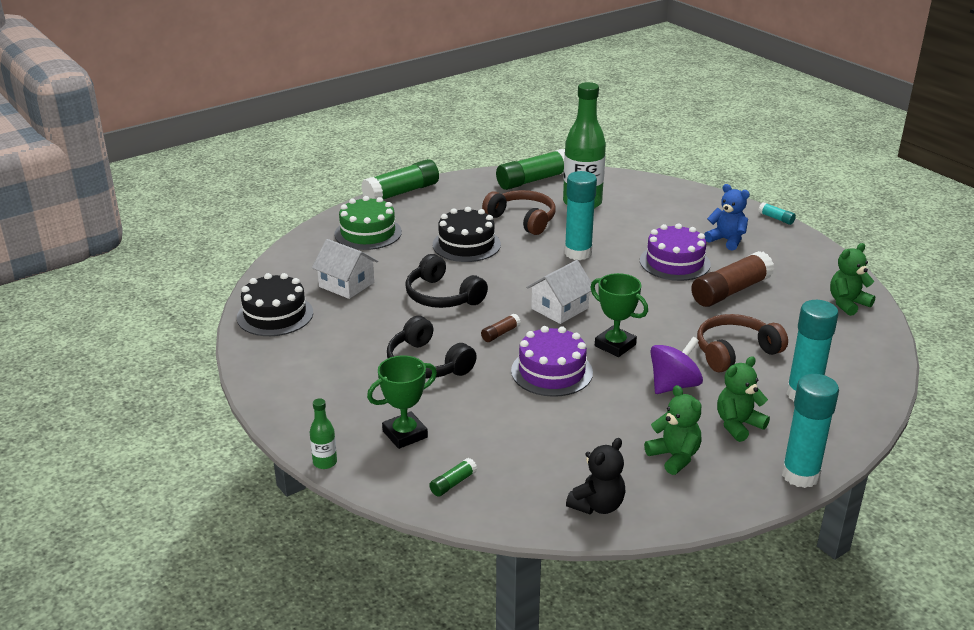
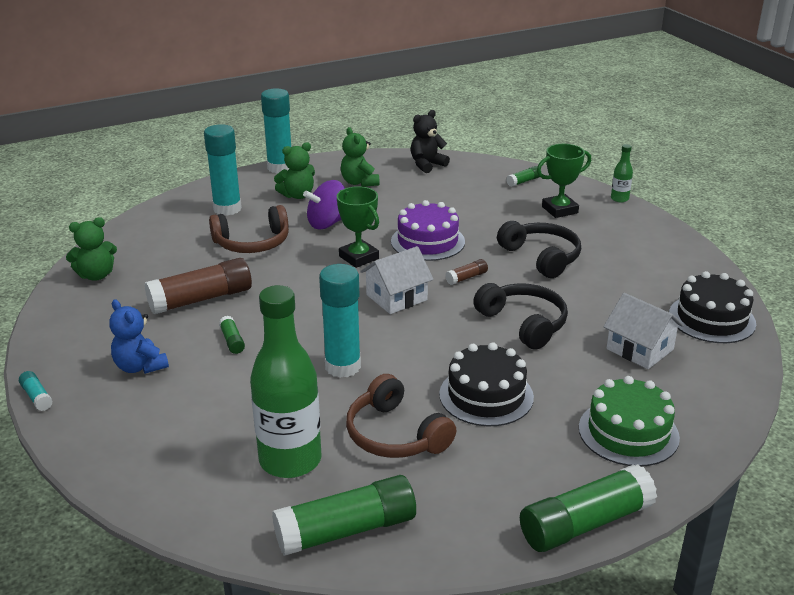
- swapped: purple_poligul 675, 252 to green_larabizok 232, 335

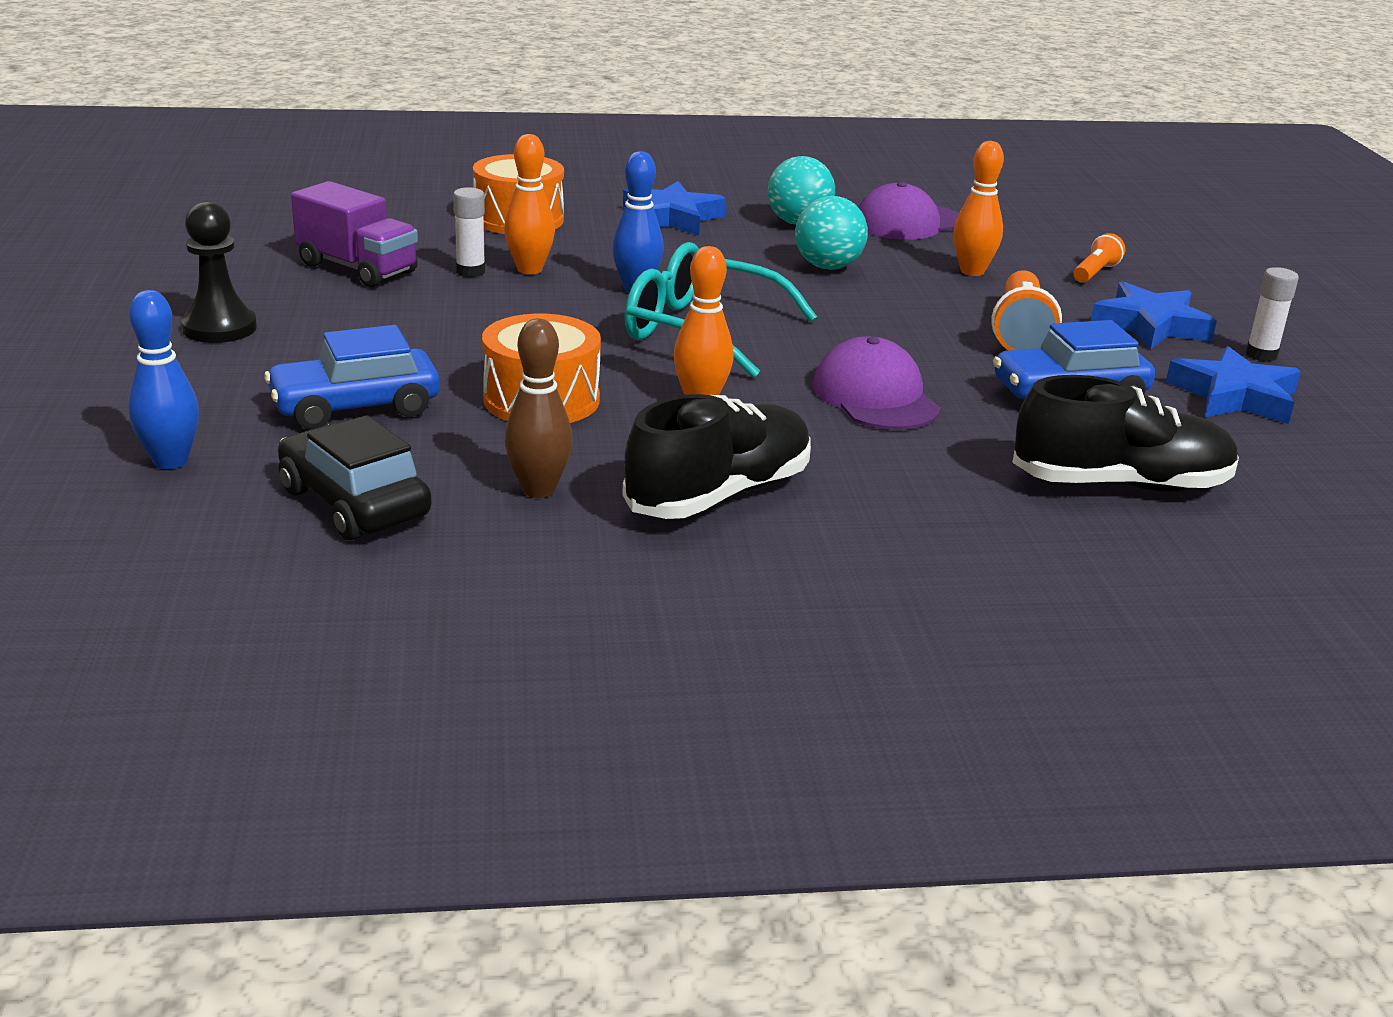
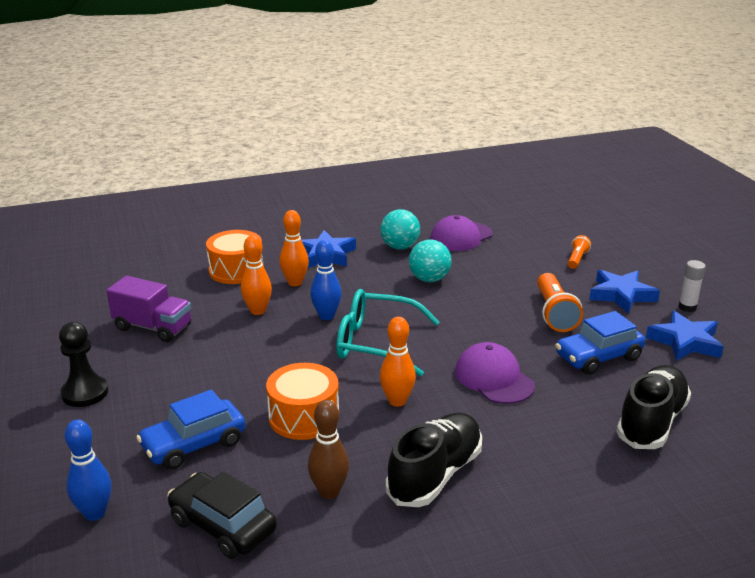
- shifted: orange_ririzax 978, 208 to 294, 248
- gone: white_larabizok 469, 232
- rotated: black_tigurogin 1125, 433 = 653, 407 45 degrees counterclockwise

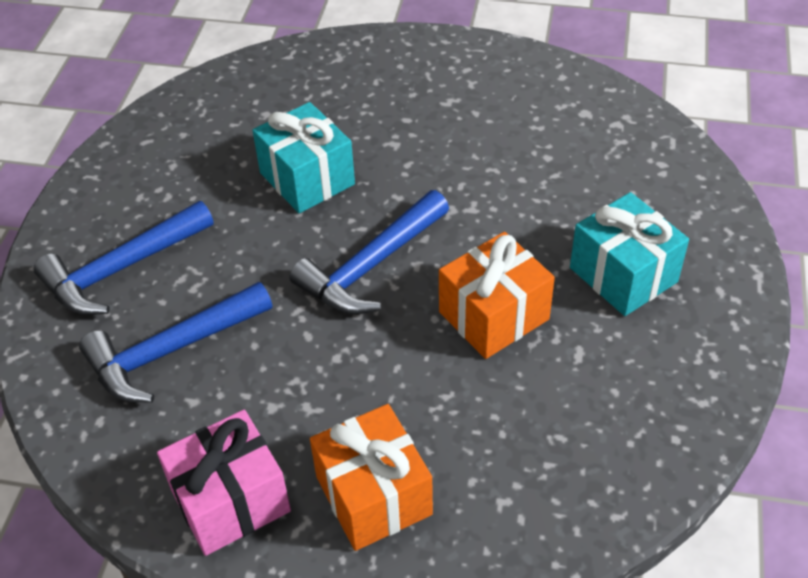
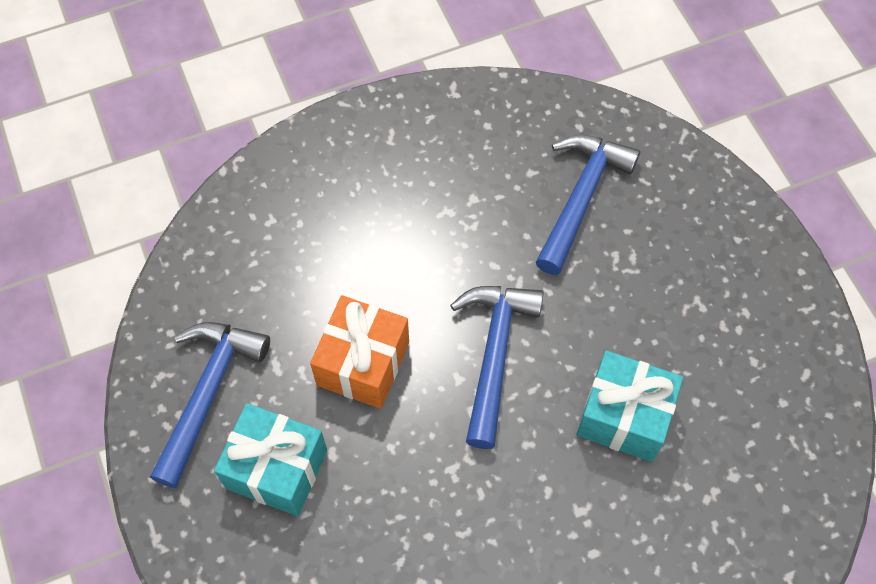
- shifted: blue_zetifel 123, 258 to 210, 405
- gone: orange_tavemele 371, 477
- gone: pink_tavemele 224, 483

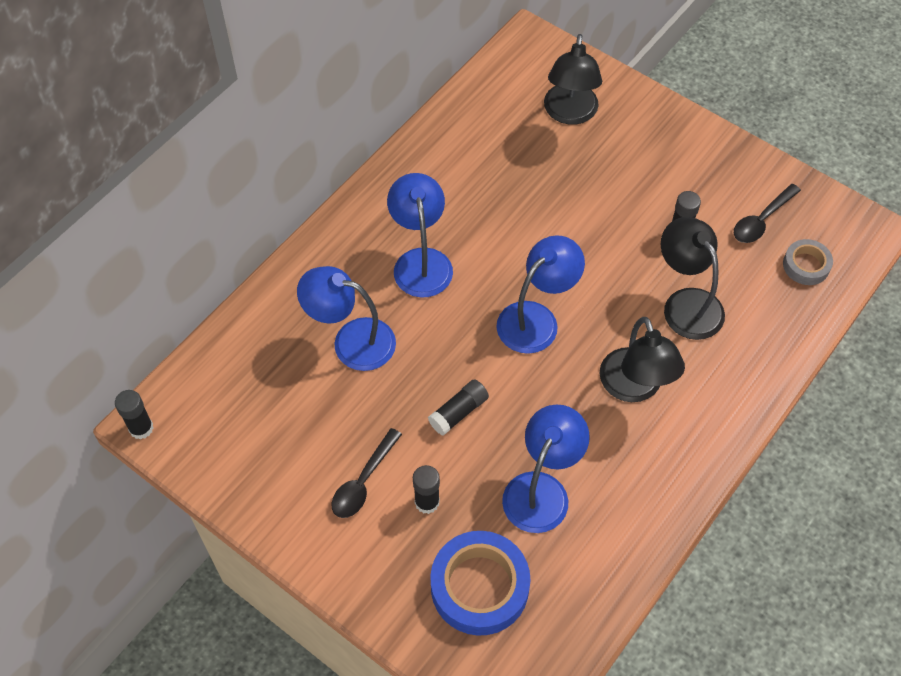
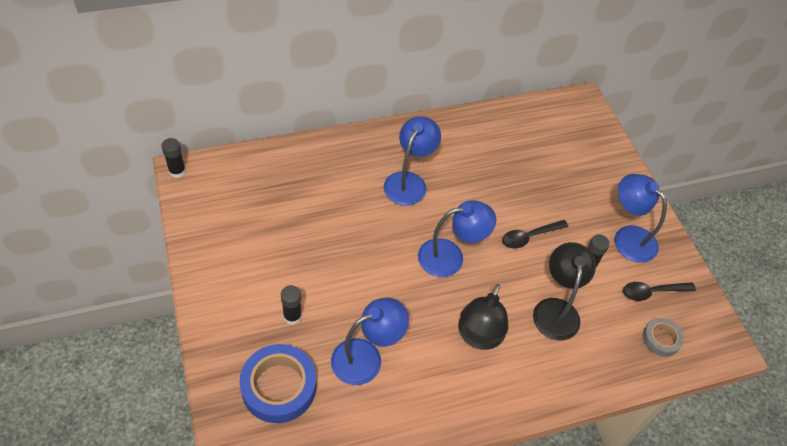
- gone: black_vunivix 573, 79
- shifted: blue_vunivix 346, 318 to 641, 218
- gone: black_larabizok 458, 407
- shifted: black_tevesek 366, 473 to 535, 234

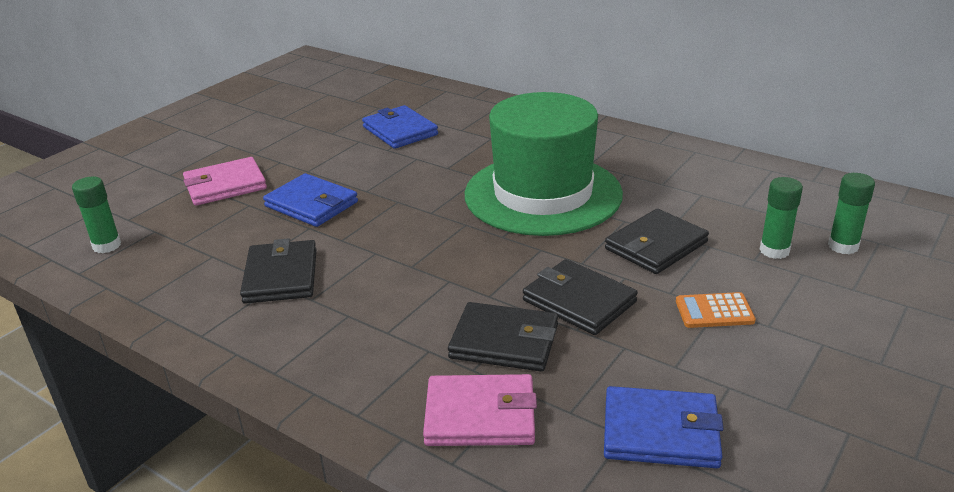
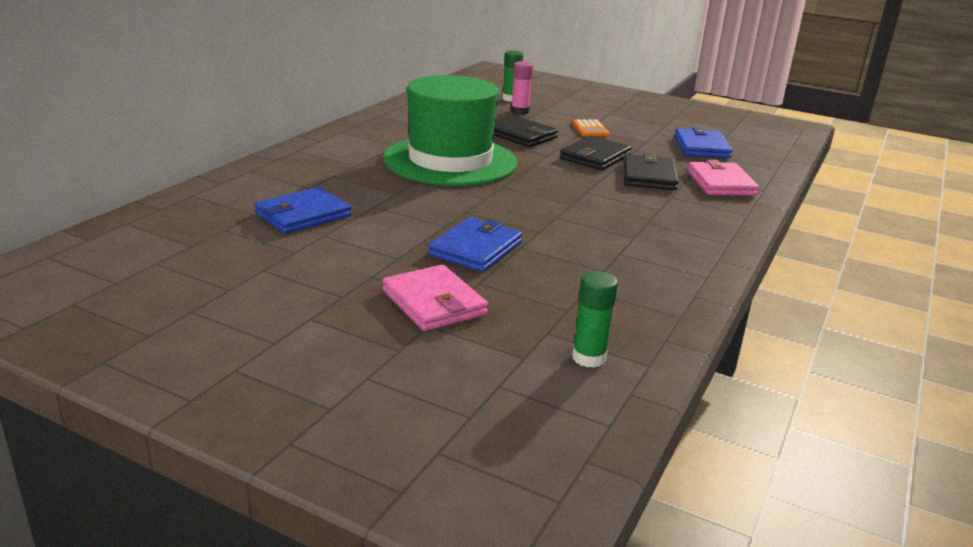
- repainted: green_larabizok 781, 218 to pink_larabizok 522, 88
- gone: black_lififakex 278, 271

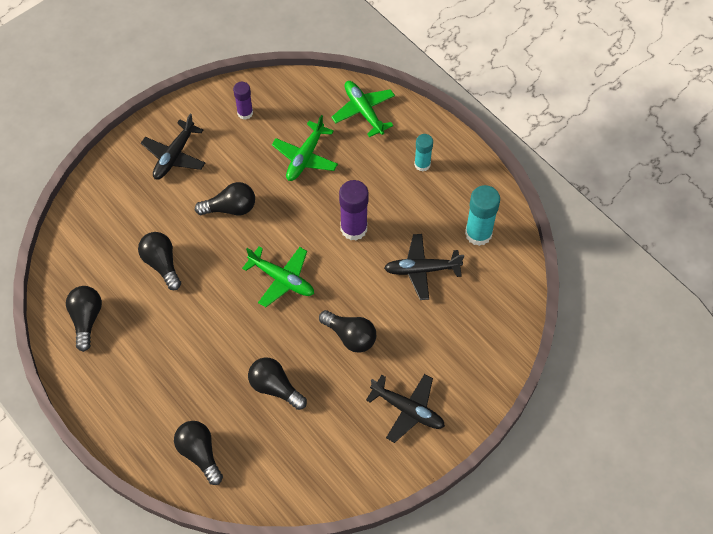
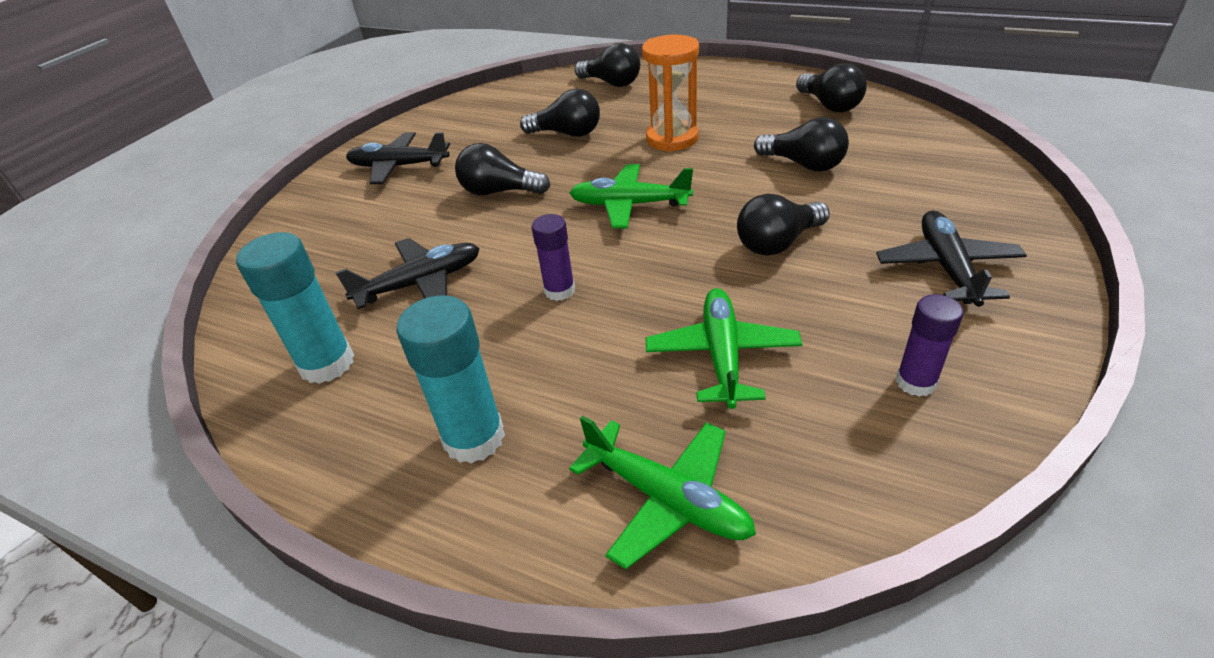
- scaled: turquoise_larabizok 423, 152 = 450, 379 x1.61
- scaled: purple_larabizok 353, 210 = 553, 257 x0.62
- new: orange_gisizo 670, 93

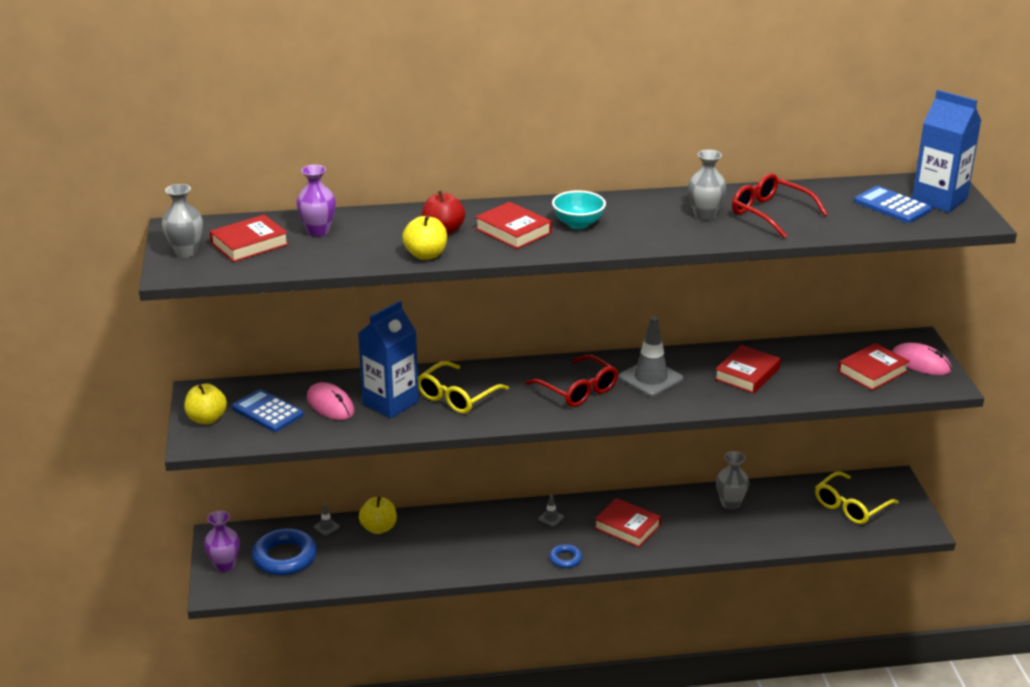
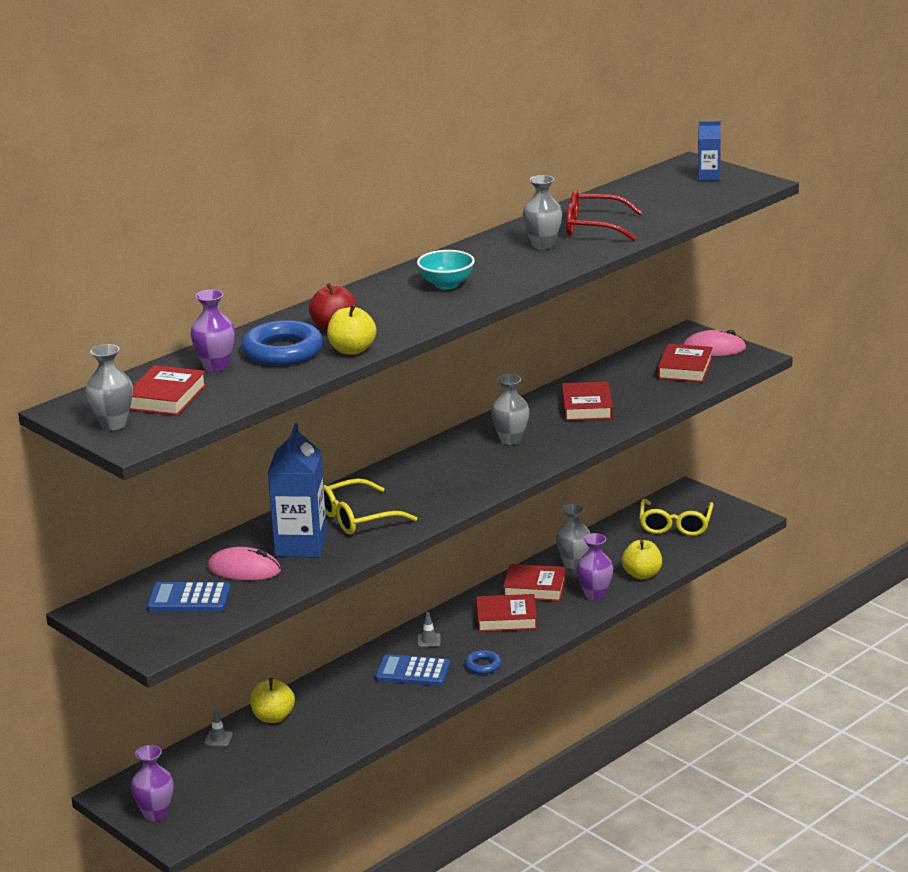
- scaled: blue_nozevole 946, 151 = 709, 151 x0.52
- shifted: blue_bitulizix 893, 204 to 412, 670
- shifted: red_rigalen 513, 225 to 534, 582
- swapped: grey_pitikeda 651, 357 to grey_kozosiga 510, 409
- gone: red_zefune 572, 381
- rotated: yellow_zefune 463, 387 = 370, 506 60 degrees clockwise
- shifted: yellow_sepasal 205, 403 to 641, 560
- shifted: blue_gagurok 284, 551 to 282, 343
- new: purple_kozosiga 595, 566

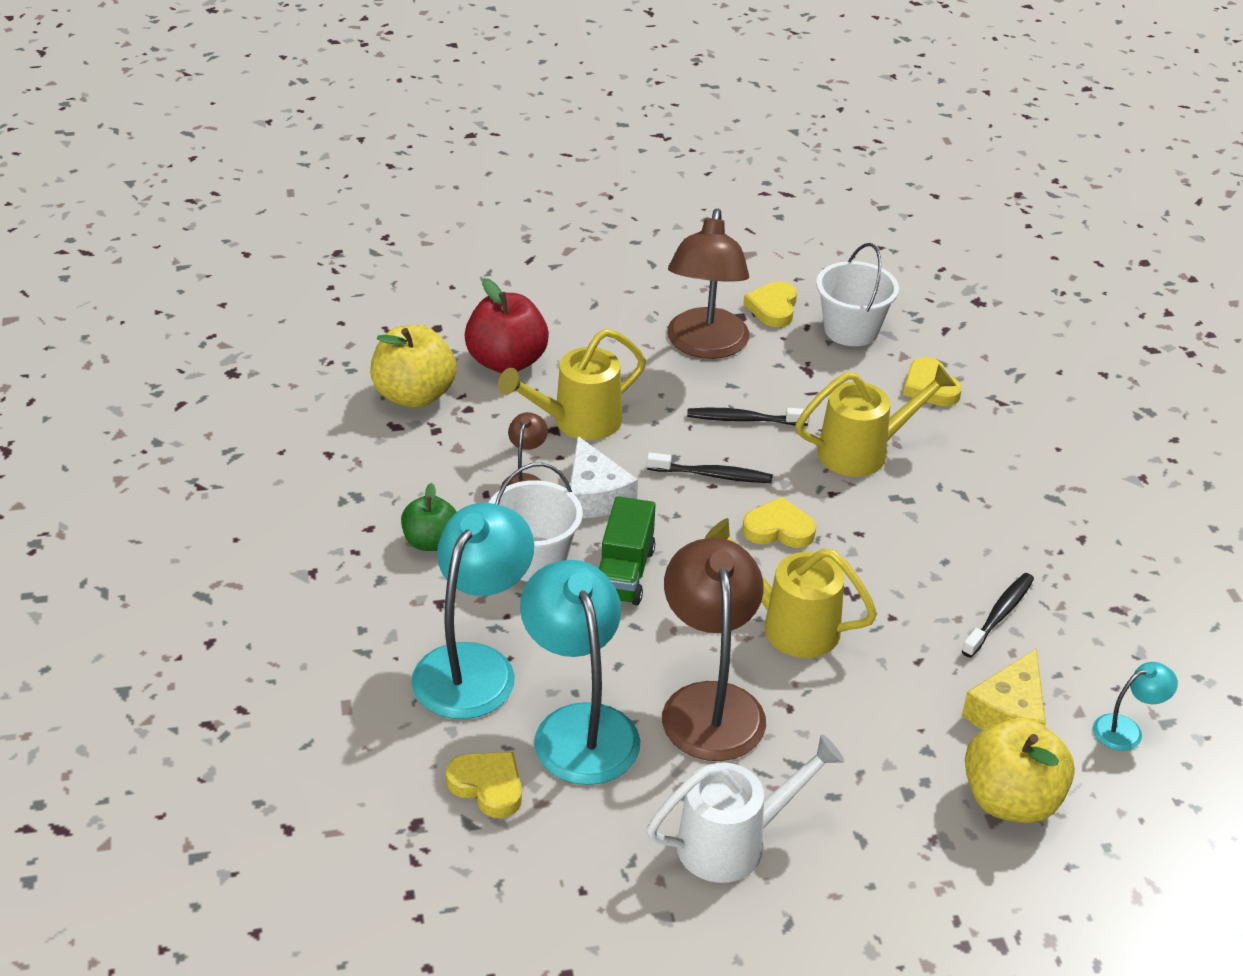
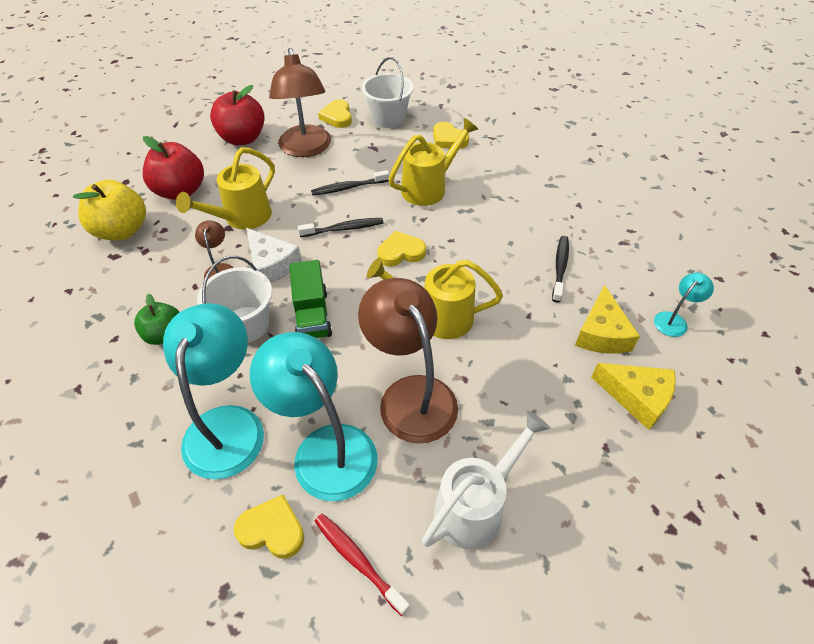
- swapped: yellow_sepasal 1020, 770 to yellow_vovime 633, 396
- new: red_sepasal 237, 115
- new: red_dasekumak 362, 565

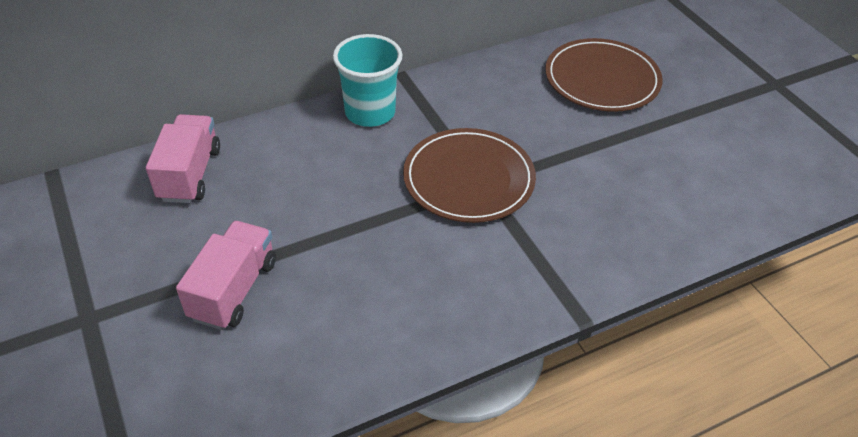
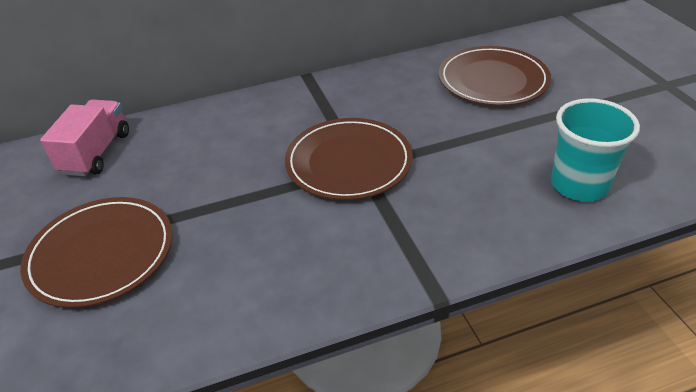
- shifted: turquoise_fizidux 367, 80 to 595, 150
- swapped: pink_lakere 226, 275 to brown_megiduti 96, 252

